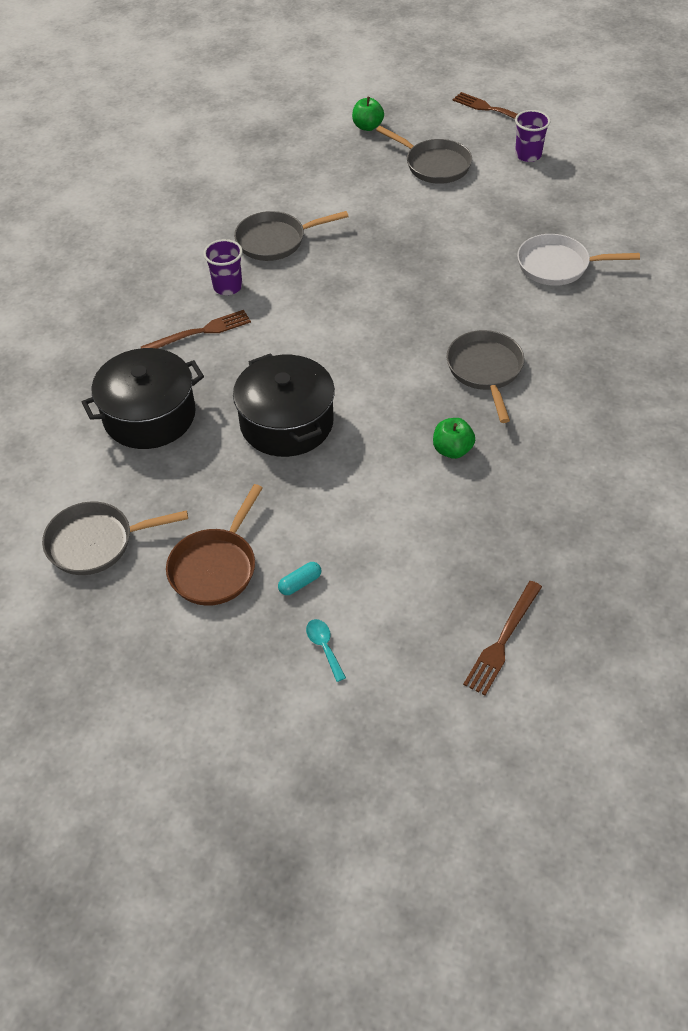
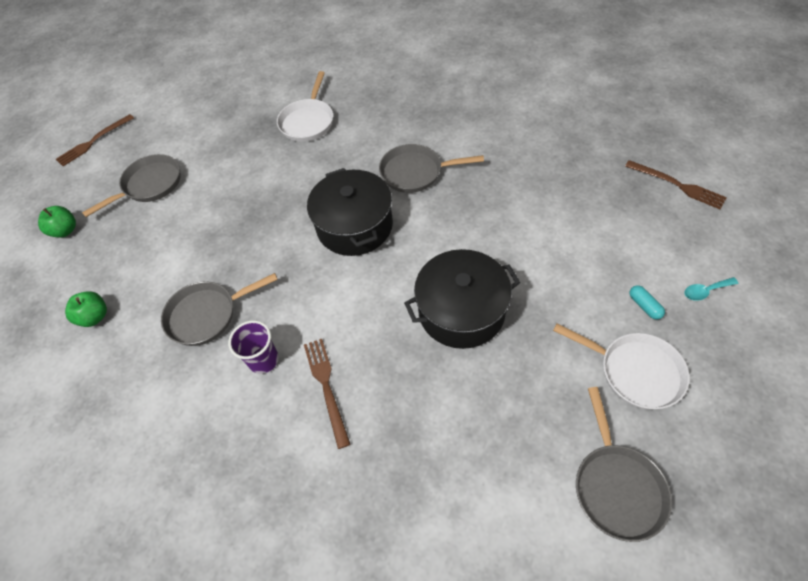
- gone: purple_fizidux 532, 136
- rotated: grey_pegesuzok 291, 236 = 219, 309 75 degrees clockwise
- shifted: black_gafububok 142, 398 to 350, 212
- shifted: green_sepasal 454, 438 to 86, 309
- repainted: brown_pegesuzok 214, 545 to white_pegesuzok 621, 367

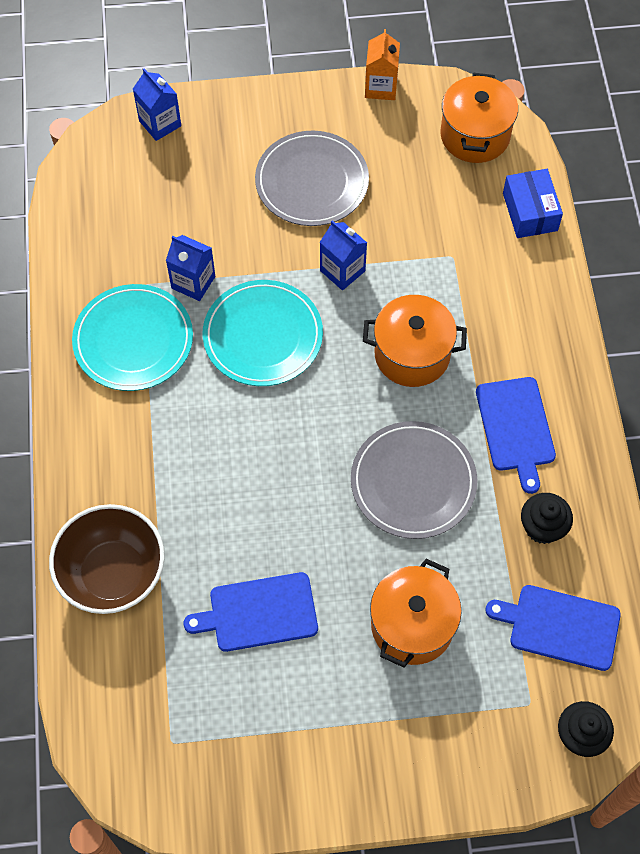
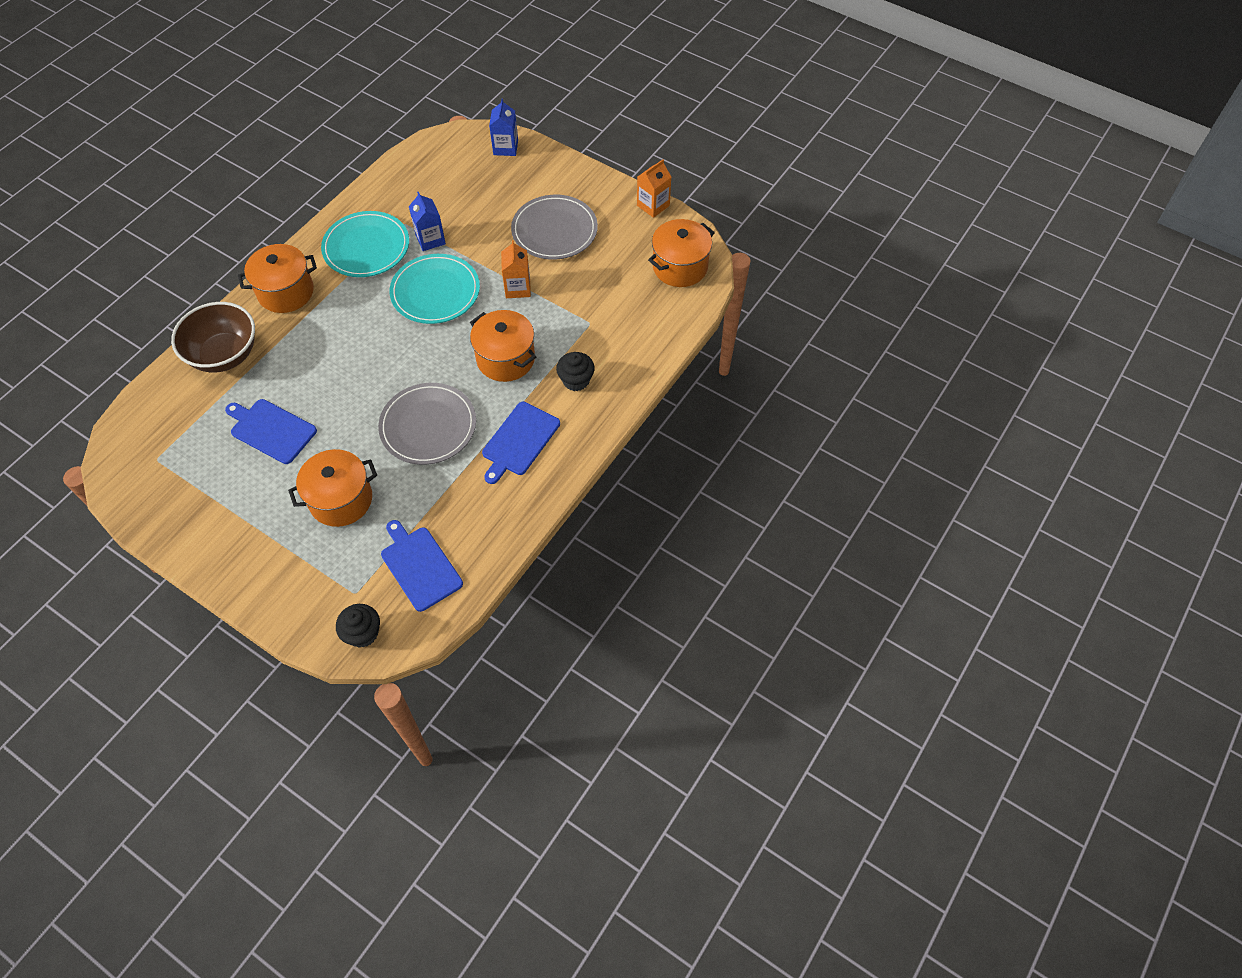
- gone: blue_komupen 533, 203
- repainted: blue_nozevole 343, 255 to orange_nozevole 516, 269
- shifted: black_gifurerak 547, 518 to 575, 371
- new: orange_gafububok 277, 278

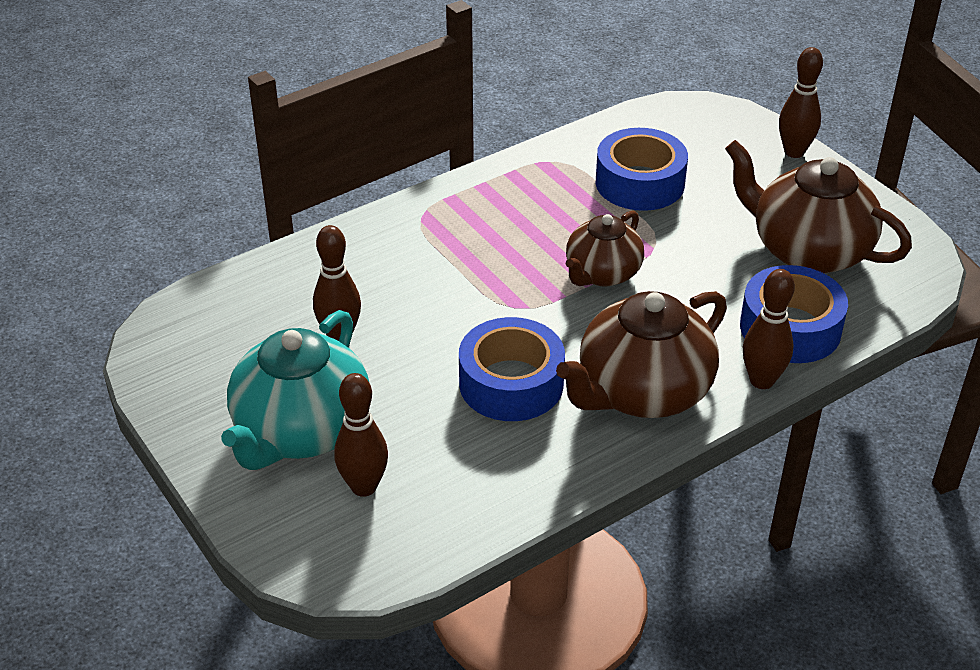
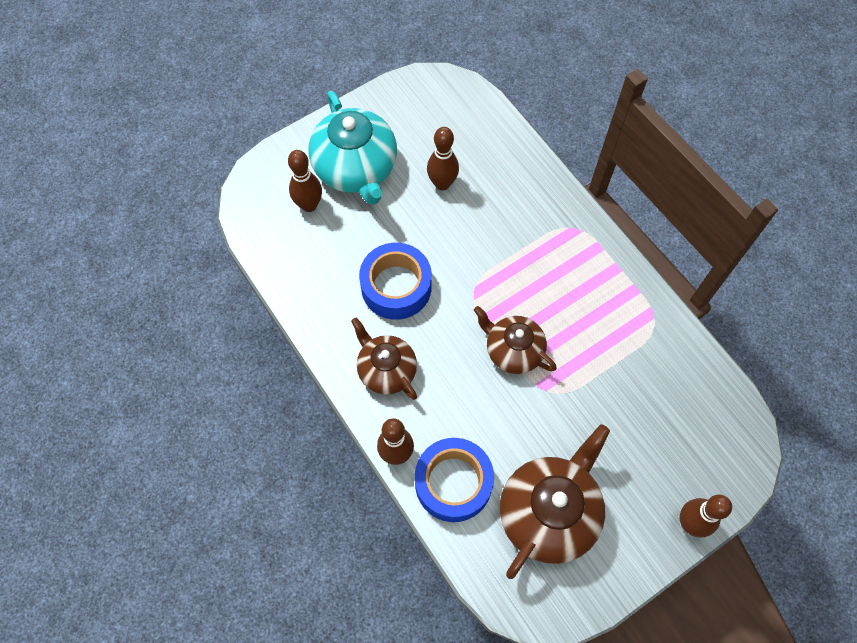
- gone: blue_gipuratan 642, 169
- scaled: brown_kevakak 641, 354 = 384, 358 x0.62
- rotated: turquoise_kevakak 295, 390 = 353, 148 135 degrees counterclockwise

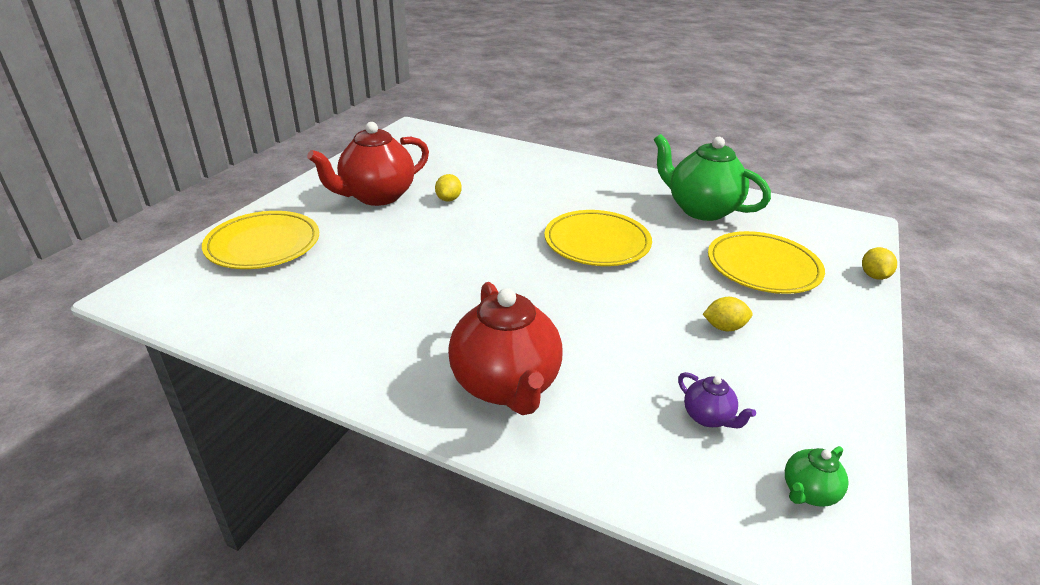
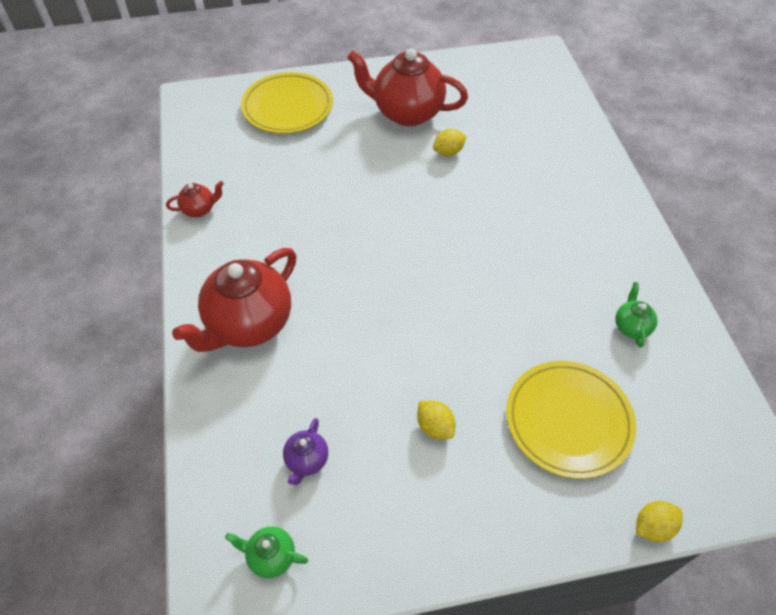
- scaled: green_kevakak 712, 177 = 636, 315 x0.44
- gone: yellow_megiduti 598, 238
- new: red_kevakak 195, 199

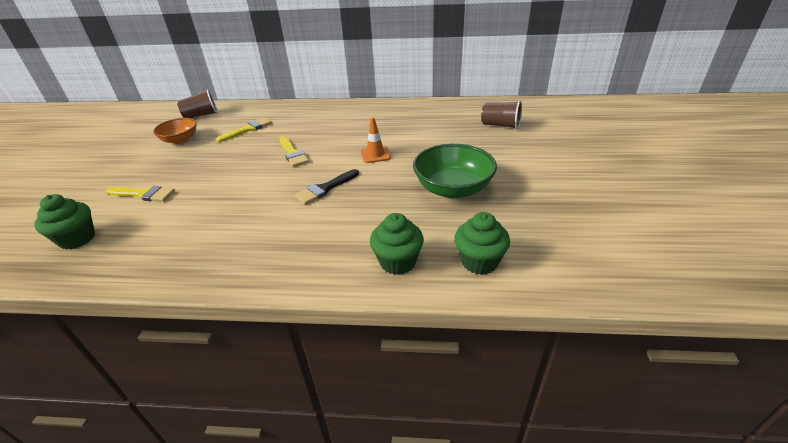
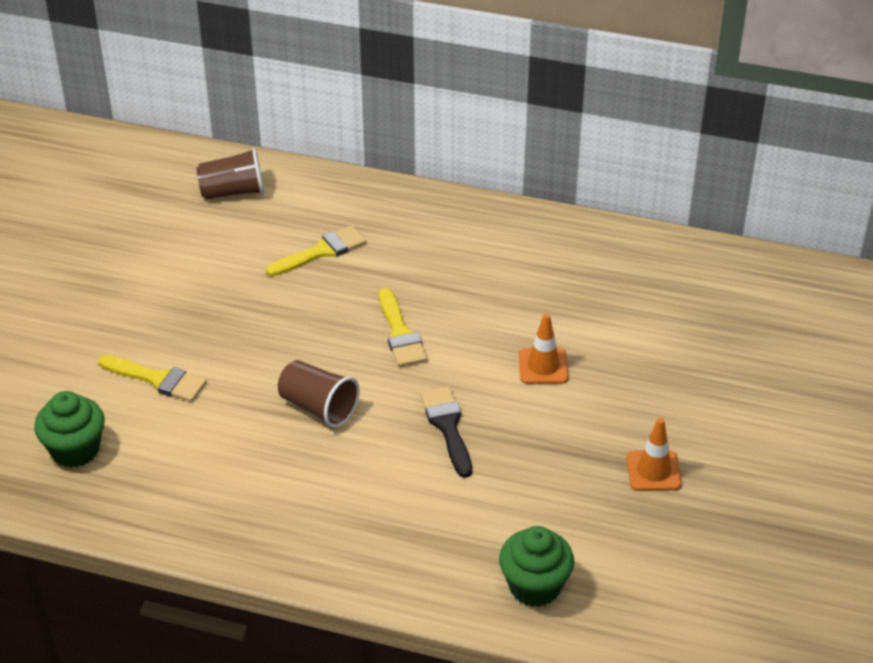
- shifted: brown_fizidux 501, 115 to 319, 394
- gone: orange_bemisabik 175, 131
- swapped: green_bemisabik 455, 171 to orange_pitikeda 654, 454
- rotated: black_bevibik 326, 187 = 446, 432 105 degrees clockwise
- gone: green_gifurerak 482, 243

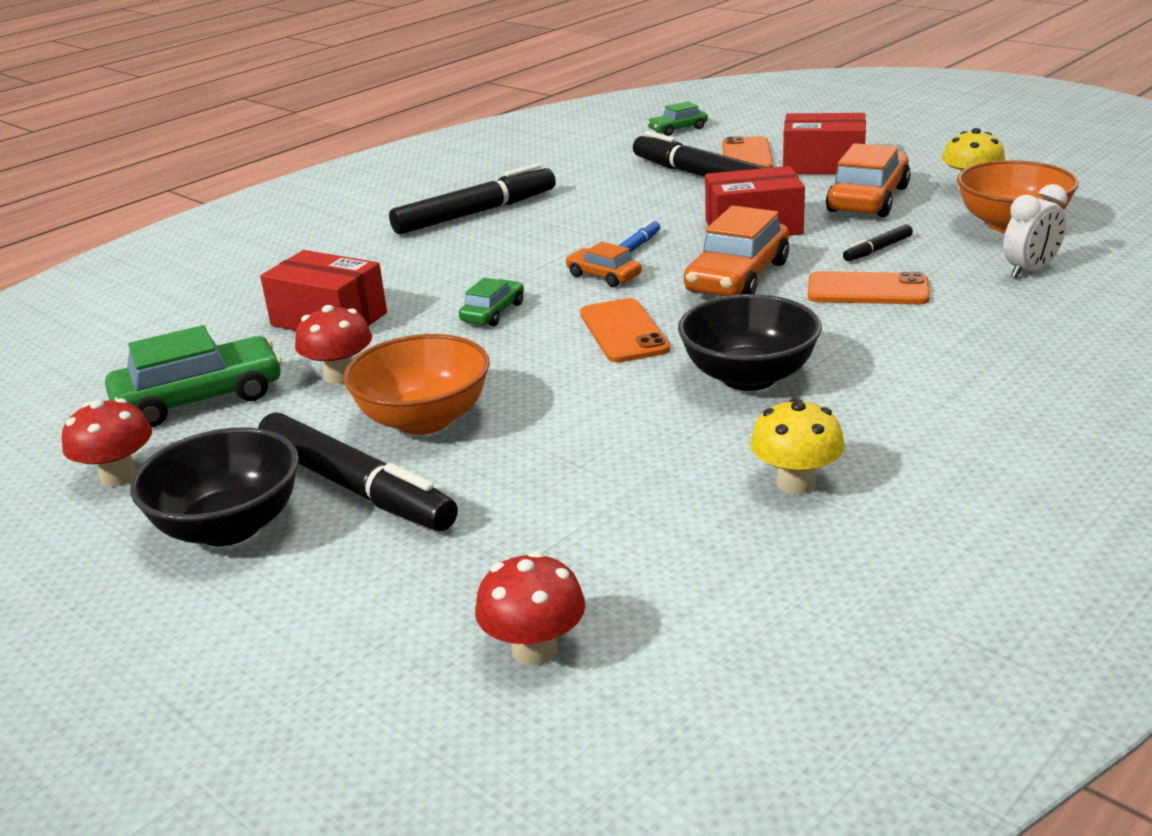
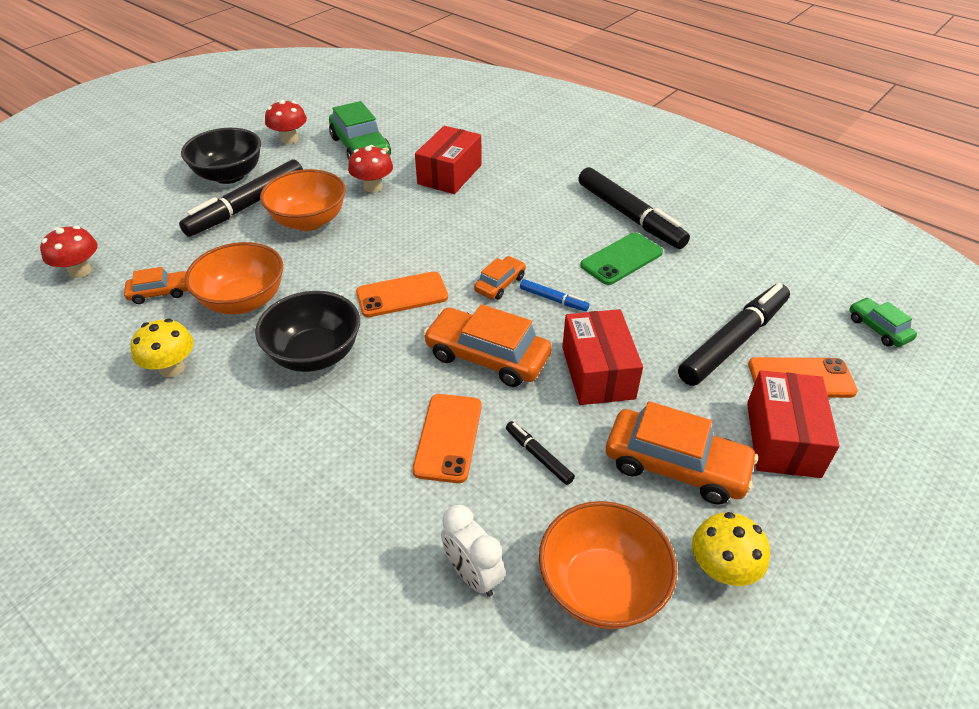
- gone: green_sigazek 491, 302
- new: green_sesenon 621, 259
- new: orange_bemisabik 234, 278
- new: orange_sigazek 156, 285

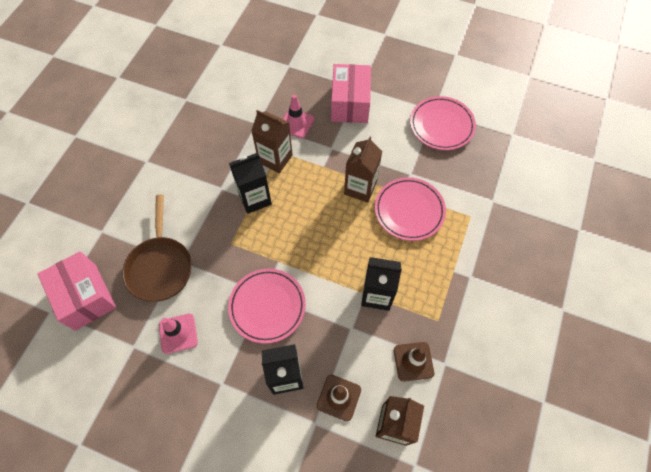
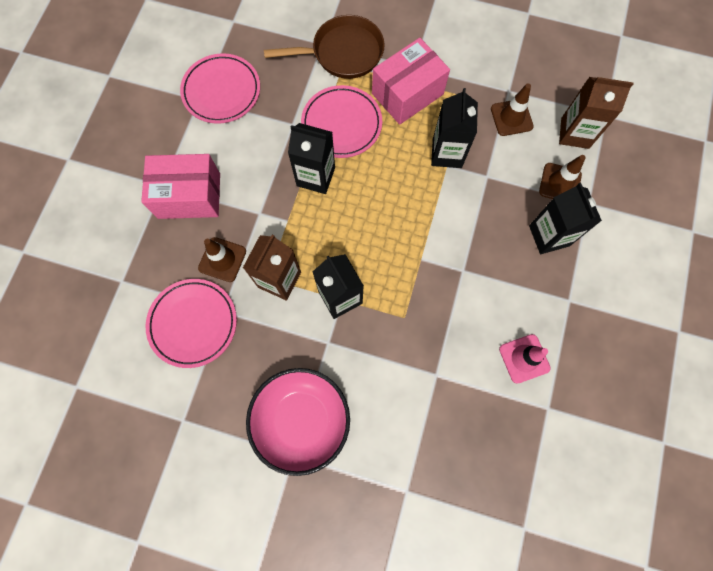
- repainted: pink_pitikeda 299, 117 to brown_pitikeda 222, 259
- repainted: brown_nozevole 363, 170 to black_nozevole 311, 158
- shifted: brown_pegesuzok 157, 248 to 324, 47
- shifted: pink_komupen 77, 291 to 411, 81
- shifted: pink_megiduti 267, 306 to 191, 323
- new: pink_bemisabik 298, 422

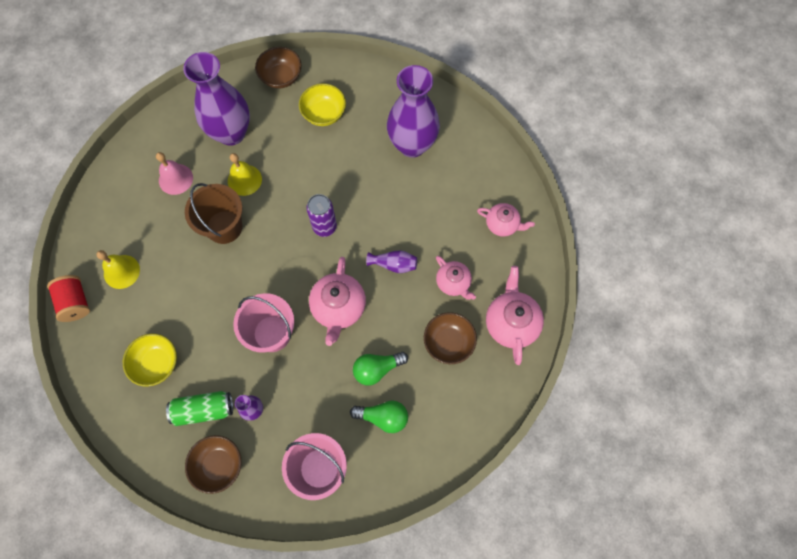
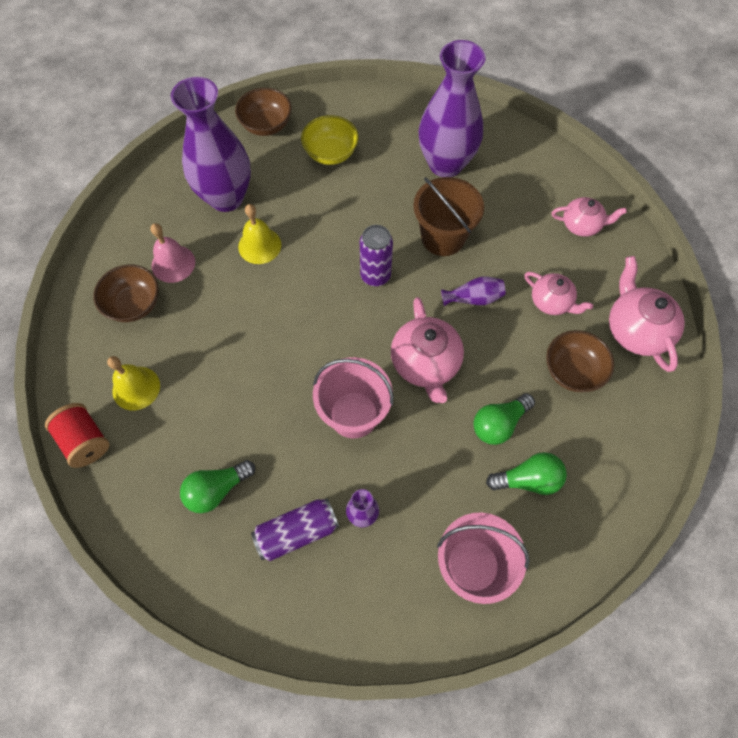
- shifted: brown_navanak 214, 213 to 448, 216
- swapped: yellow_bemisabik 150, 360 to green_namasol 217, 486
- repainted: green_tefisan 199, 408 to purple_tefisan 295, 529
- shifted: brown_bemisabik 213, 464 to 126, 293

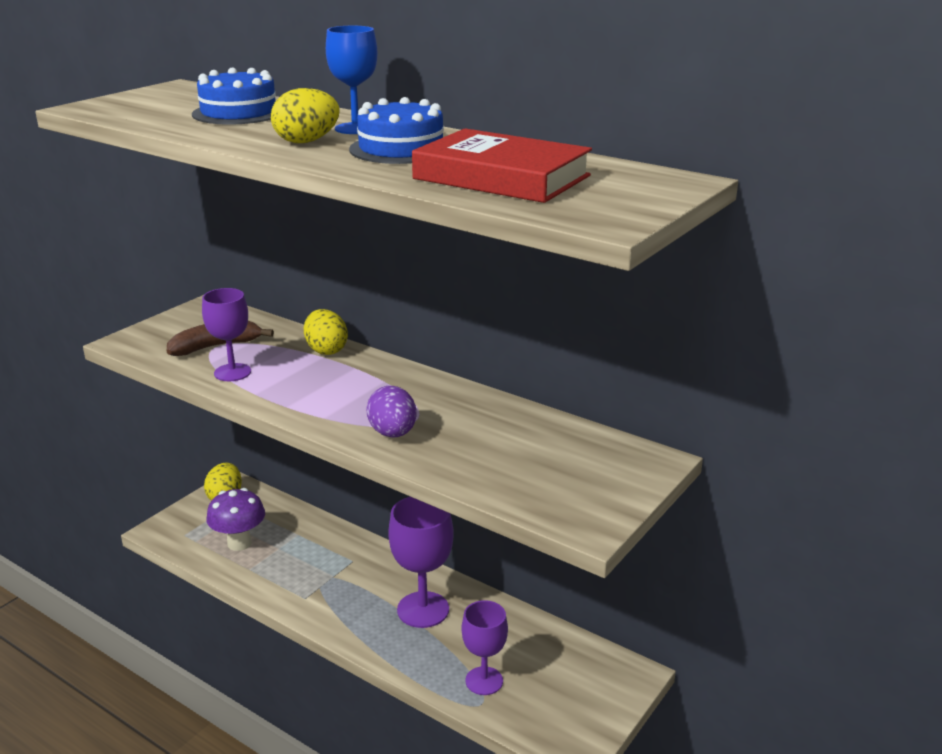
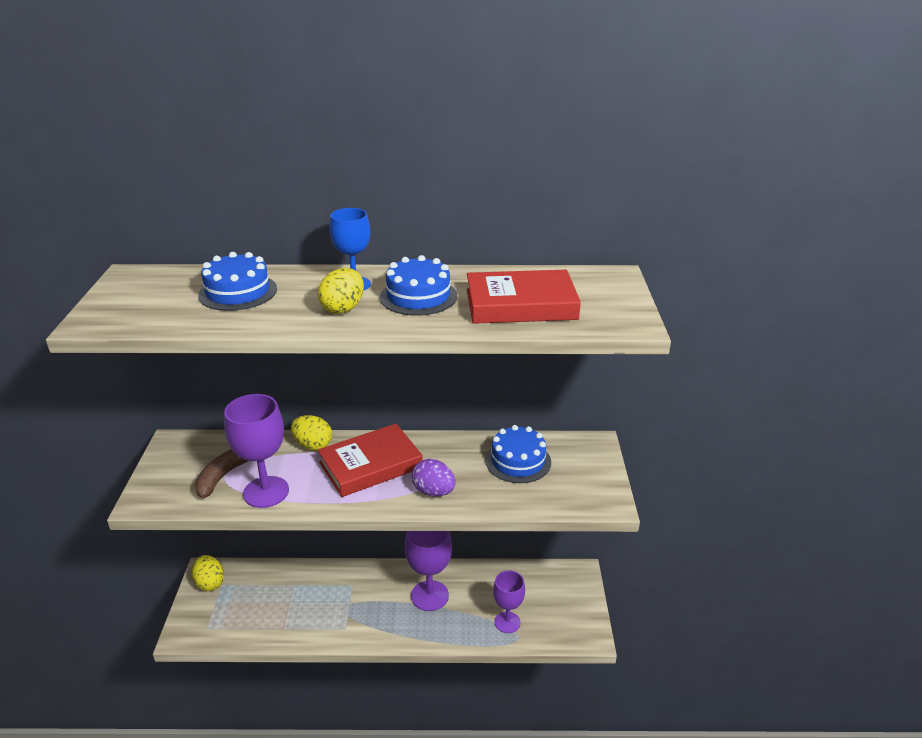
- scaled: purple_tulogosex 226, 334 = 256, 451 x1.51
- gone: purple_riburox 235, 519
- new: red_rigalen 370, 460
- new: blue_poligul 518, 454

